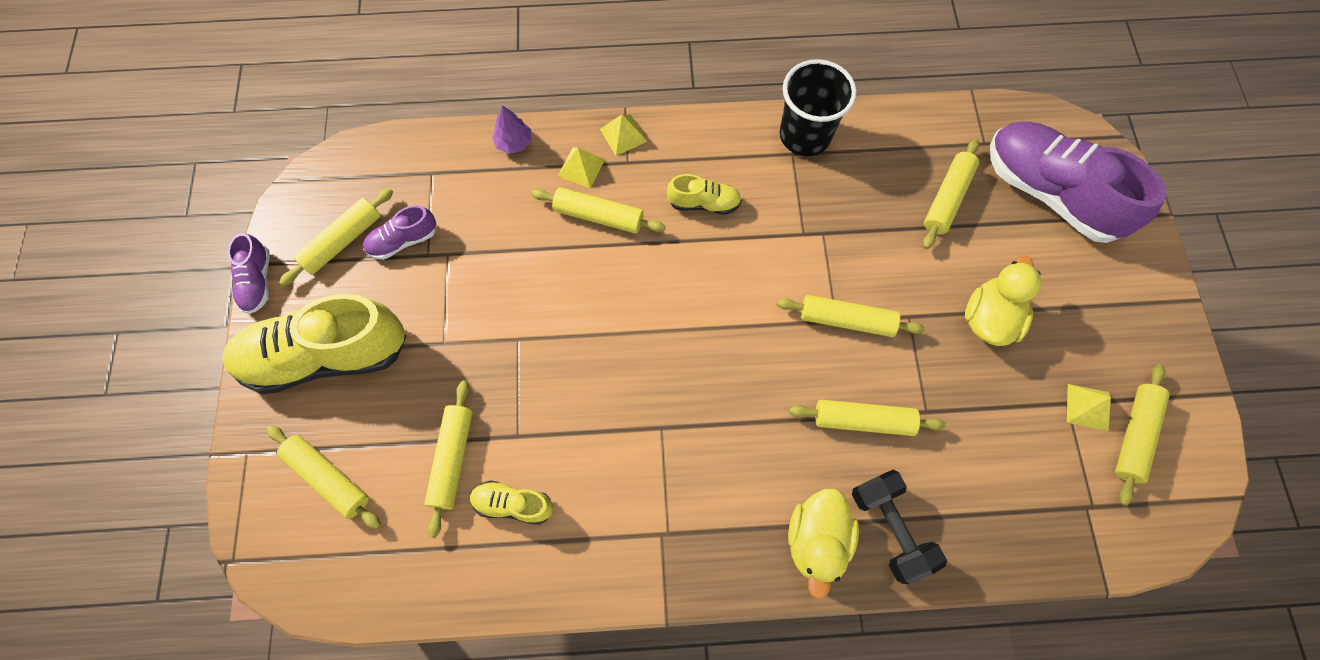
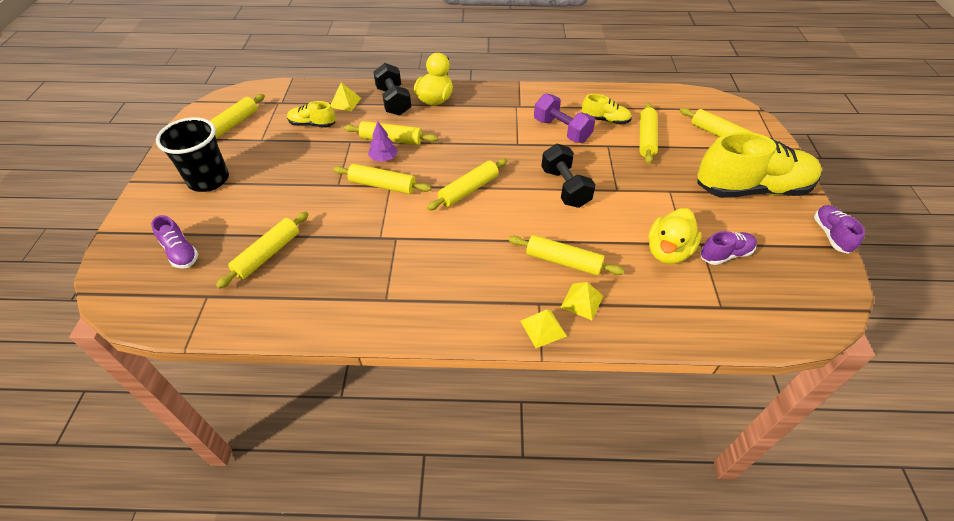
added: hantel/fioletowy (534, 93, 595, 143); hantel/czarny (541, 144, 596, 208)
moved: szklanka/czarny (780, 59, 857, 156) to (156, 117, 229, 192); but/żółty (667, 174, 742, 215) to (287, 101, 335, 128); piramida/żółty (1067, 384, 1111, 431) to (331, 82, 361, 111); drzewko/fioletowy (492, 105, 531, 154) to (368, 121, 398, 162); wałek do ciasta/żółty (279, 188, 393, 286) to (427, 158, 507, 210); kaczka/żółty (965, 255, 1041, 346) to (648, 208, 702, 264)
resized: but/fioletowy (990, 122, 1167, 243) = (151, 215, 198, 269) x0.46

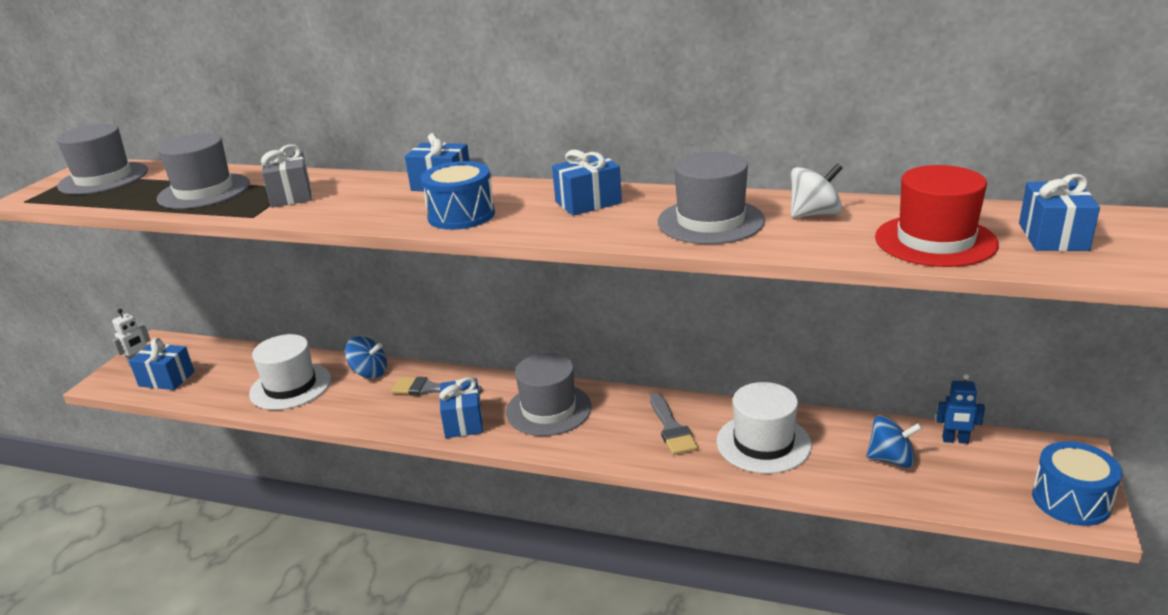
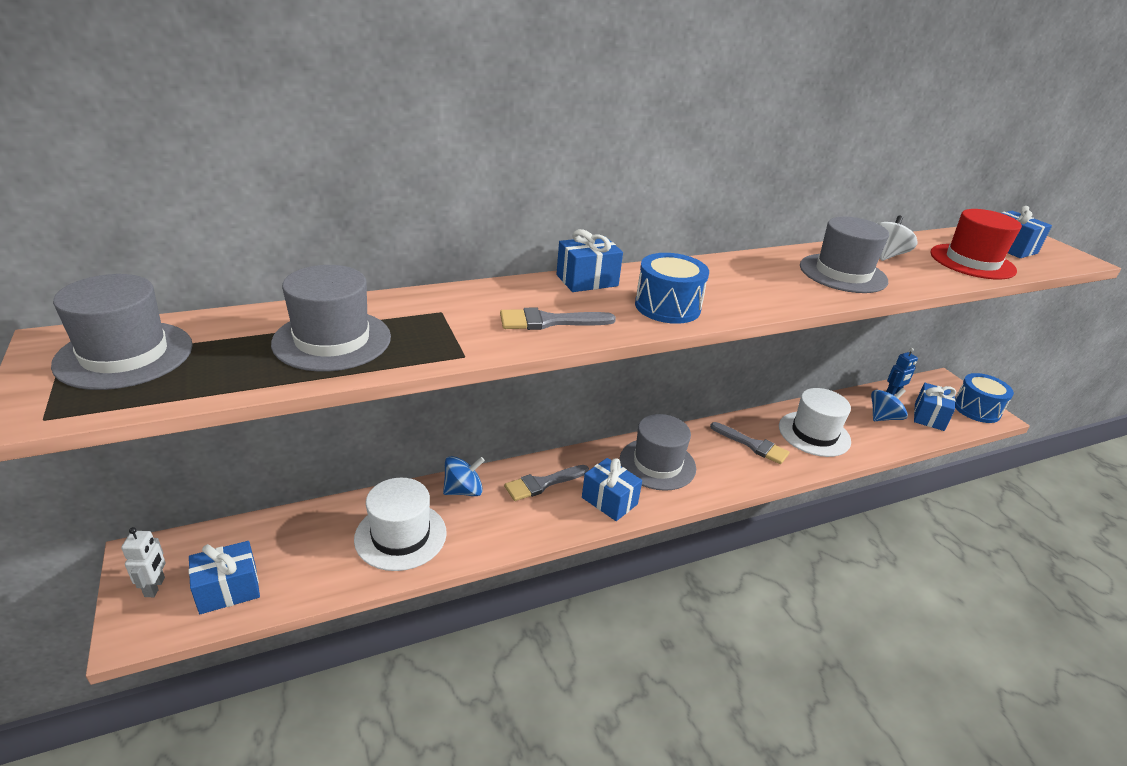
removed: prezent/szary (261, 145, 312, 208)
added: pędzel/szary (500, 308, 616, 330)
moved: prezent/niebieski (552, 150, 622, 216) to (914, 383, 956, 431)

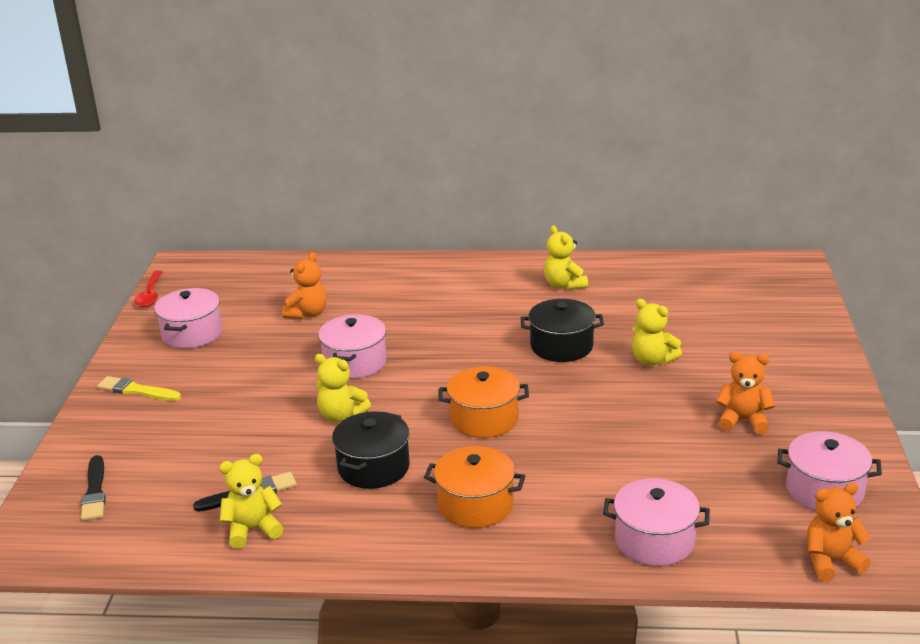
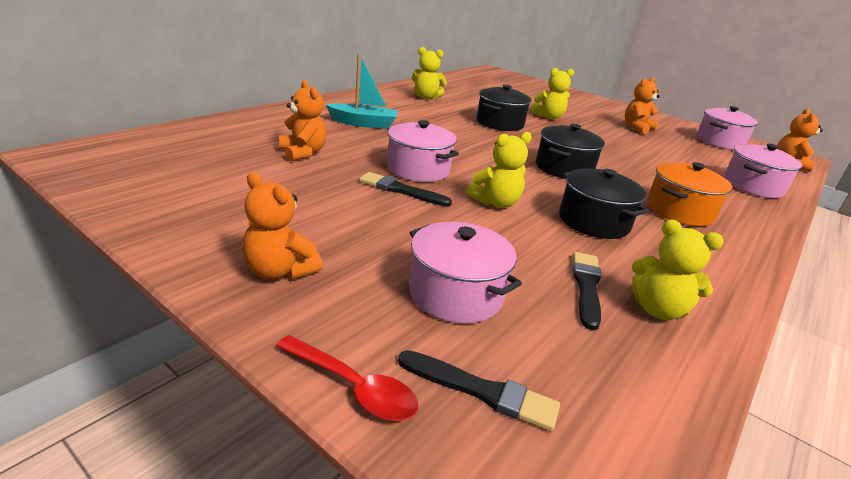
added: łódka/turkusowy (326, 54, 398, 129); pędzel/czarny (359, 172, 452, 207)
moved: łyżka/czerwony (134, 271, 162, 307) to (276, 335, 418, 421); garnek/różowy (154, 288, 222, 349) to (409, 222, 522, 324)
replaced: pędzel/żółty (97, 376, 181, 401) to miś/pomarańczowy (242, 172, 323, 280)
recoloured: garnek/pomarańczowy (439, 366, 529, 438) to garnek/czarny (536, 124, 605, 179)
turned: miś/żółty (219, 454, 284, 549) = (632, 220, 724, 320) 75 degrees counterclockwise

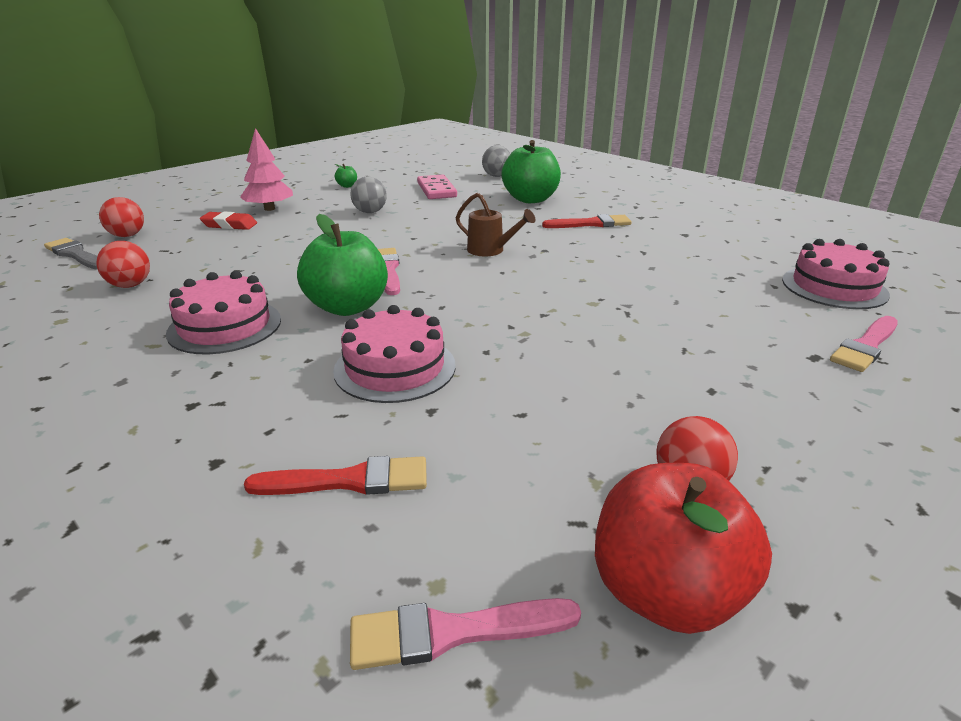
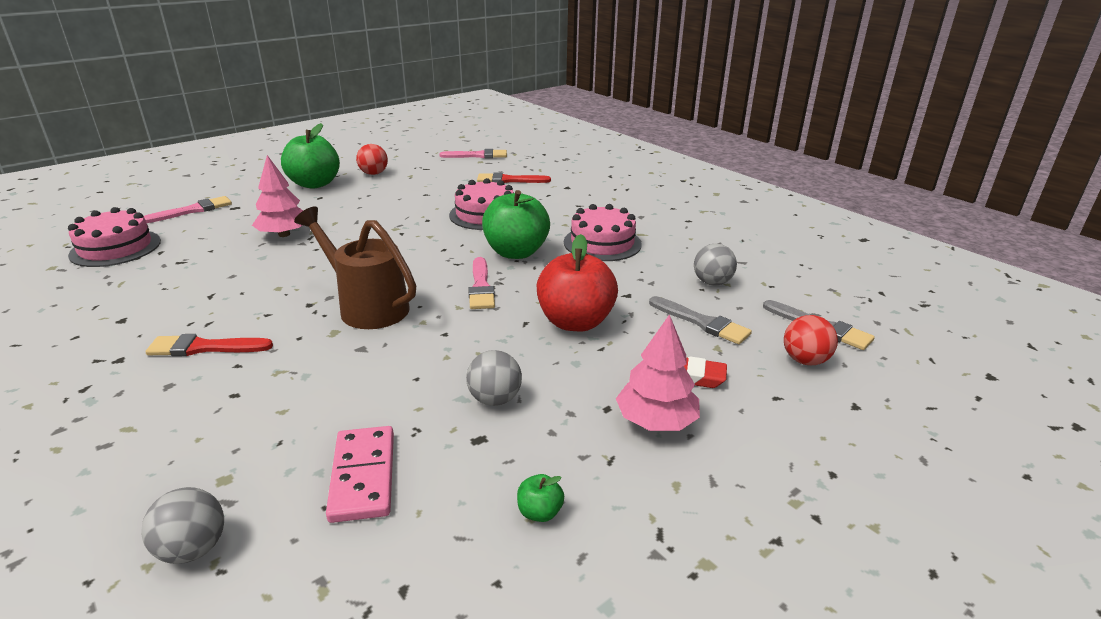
added: drzewko/różowy (252, 155, 303, 237); pędzel/szary (649, 296, 752, 344)
moved: jabłko/zielony (501, 140, 561, 203) to (281, 123, 340, 189); jabłko/czerwony (595, 463, 772, 634) to (536, 234, 618, 331)
recoloured: piłka/czerwony (96, 241, 150, 288) to piłka/szary (694, 244, 737, 286)
resized: konewka/brązowy (456, 193, 536, 256) = (294, 206, 416, 329) x1.67

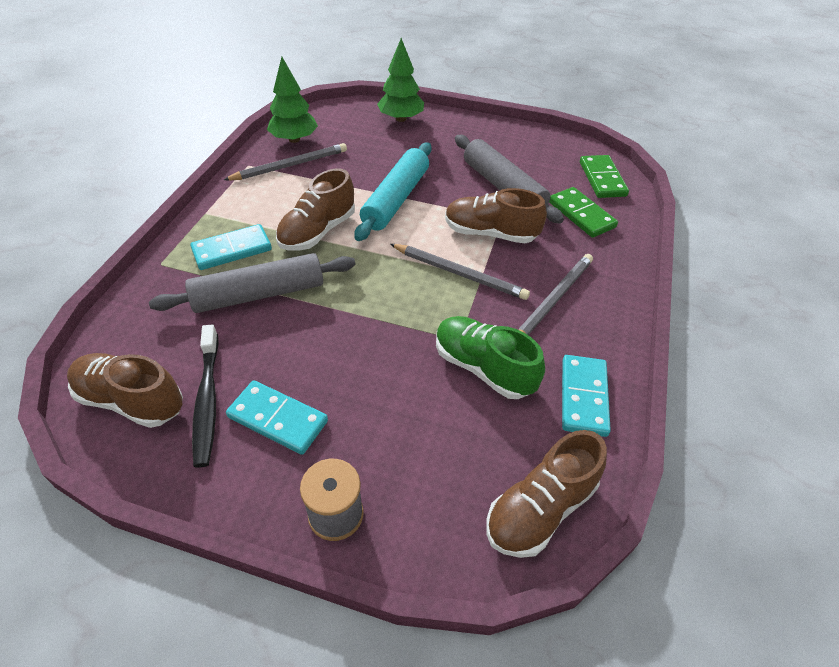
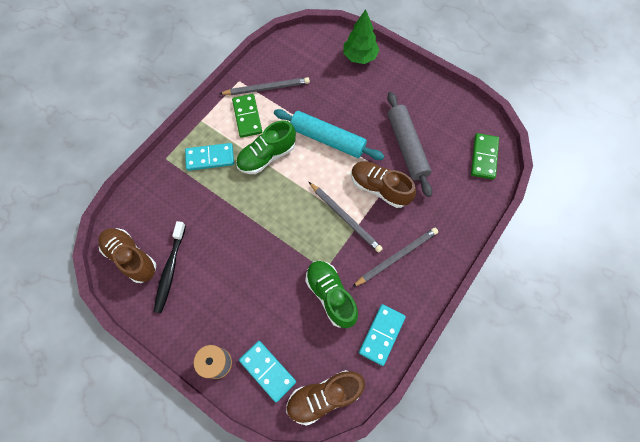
removed: wałek do ciasta/szary (149, 253, 355, 313); drzewko/zielony (267, 57, 318, 143)
moved: kostka domina/zielony (549, 187, 618, 238) to (232, 94, 262, 138); kostka domina/turkusowy (226, 380, 328, 455) to (239, 341, 296, 402)
recoloured: but/brązowy (276, 169, 355, 251) to but/zielony (236, 120, 296, 174)
turned: wałek do ciasta/turkusowy (354, 142, 431, 241) = (274, 109, 384, 160) 75 degrees clockwise

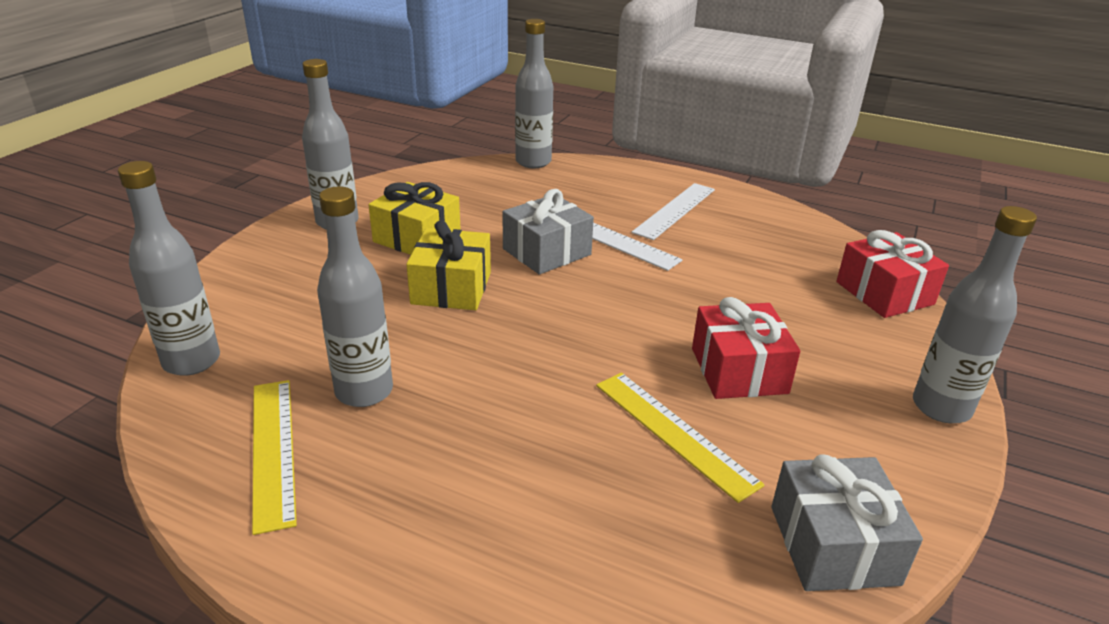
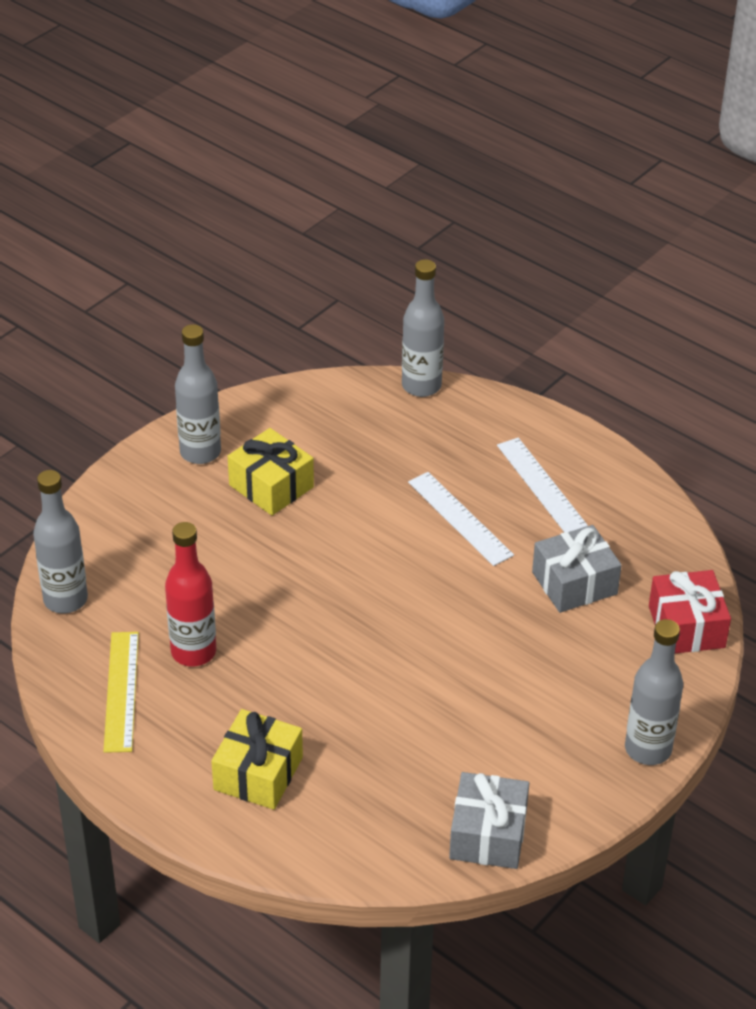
removed: linijka/żółty (596, 372, 765, 503); prezent/czerwony (692, 297, 800, 399)
moved: prezent/żółty (406, 220, 491, 310) to (211, 709, 303, 810); prezent/szary (502, 189, 594, 275) to (532, 525, 622, 613)
recoloured: butelka/szary (317, 187, 393, 407) to butelka/czerwony (165, 522, 216, 667)
turned: linijka/biały (632, 183, 715, 240) = (497, 438, 588, 532) 75 degrees counterclockwise

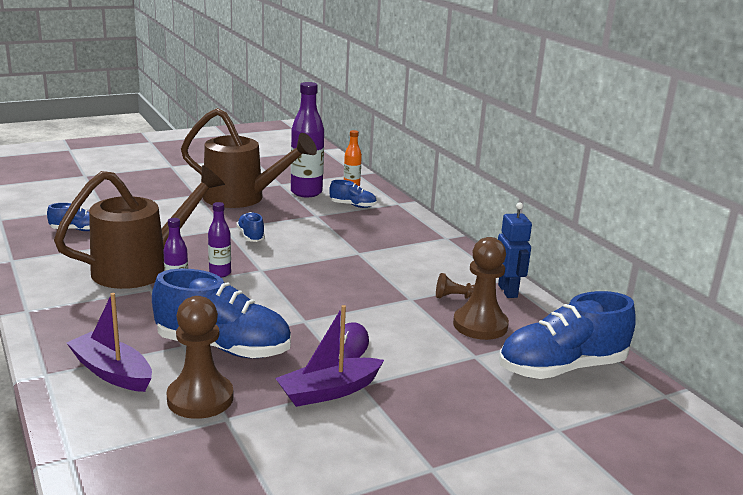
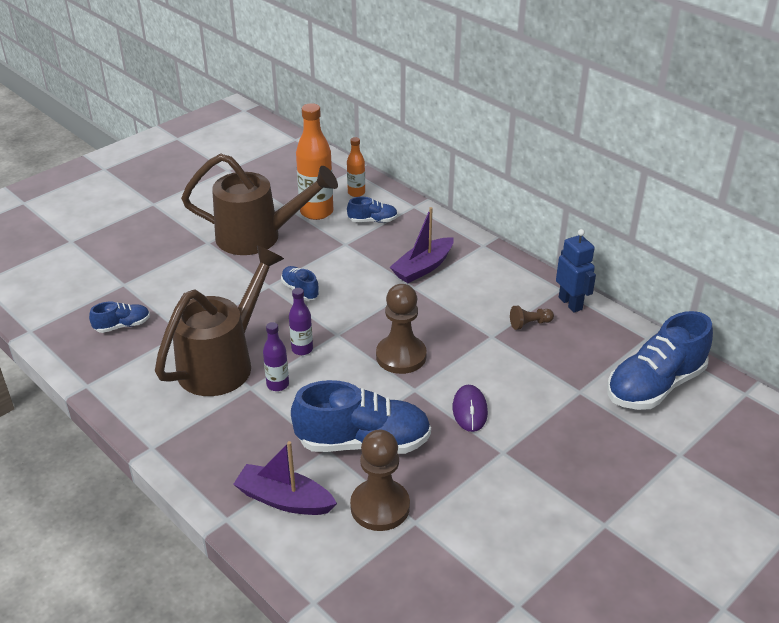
moved: pionek/brązowy (453, 237, 509, 340) to (376, 284, 427, 374); łódka/fioletowy (275, 305, 384, 407) to (390, 207, 453, 283)
recoloured: butelka/fioletowy (291, 82, 324, 197) to butelka/pomarańczowy (296, 103, 333, 220)

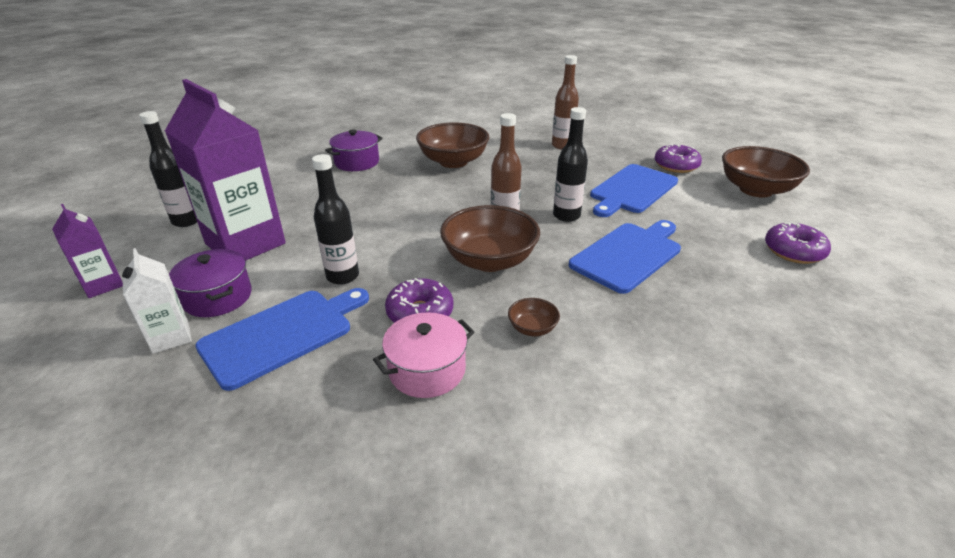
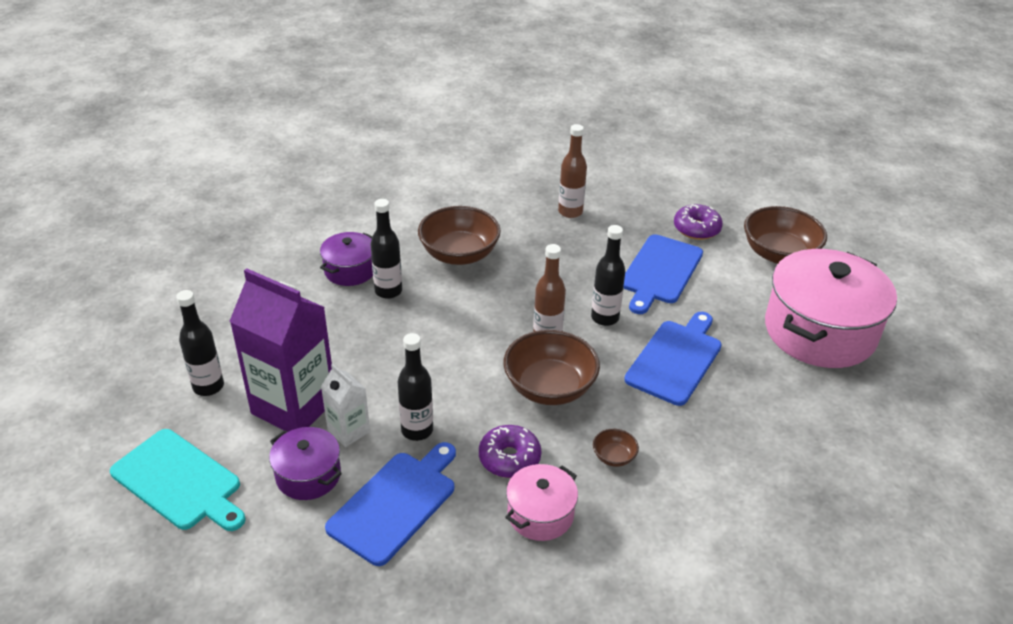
added: butelka/czarny (370, 199, 402, 299)
moved: karton mleka/biały (122, 248, 192, 354) to (321, 364, 370, 447)
replaced: karton mleka/fioletowy (52, 204, 123, 298) to deska do krojenia/turkusowy (110, 429, 246, 531); donut/fioletowy (765, 222, 831, 264) to garnek/różowy (765, 249, 897, 368)

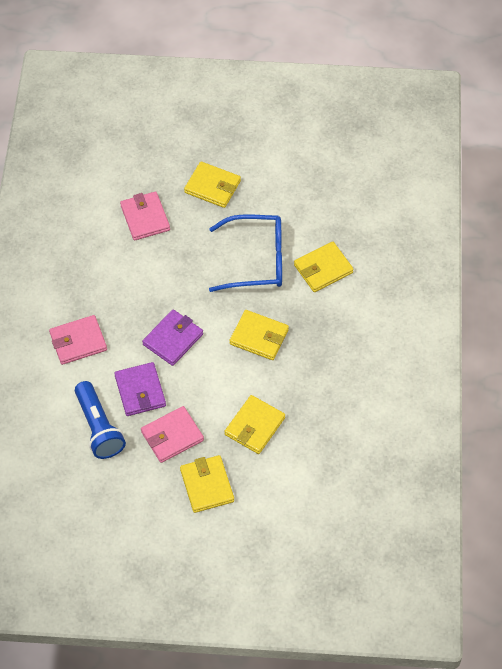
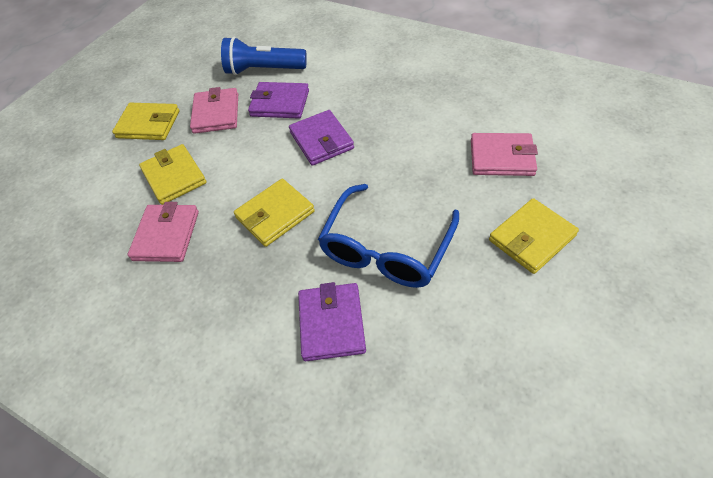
moved: portfel/różowy (49, 315, 107, 365) to (128, 202, 199, 262)
recoloured: portfel/żółty (294, 242, 354, 292) to portfel/fioletowy (298, 282, 366, 361)

